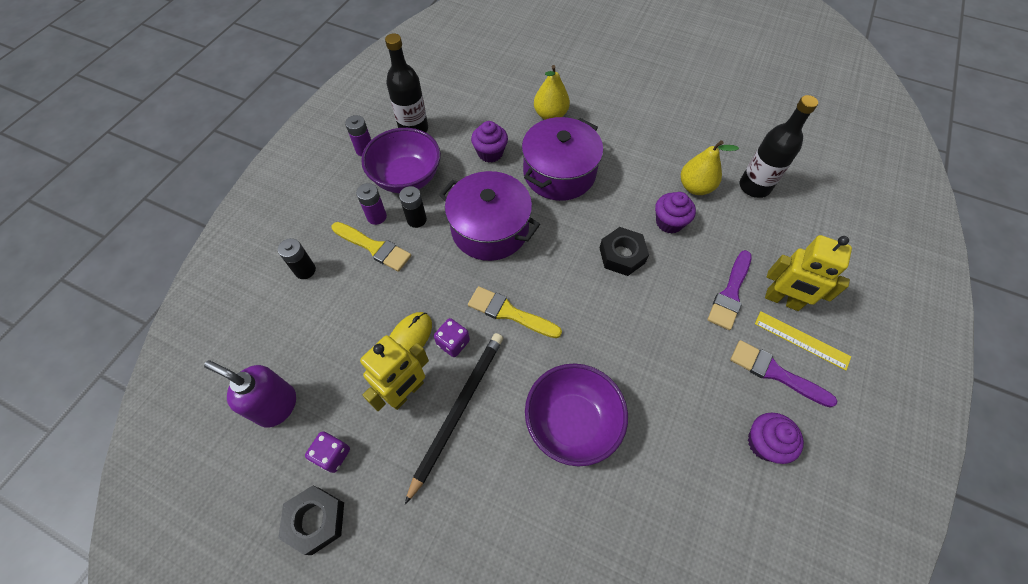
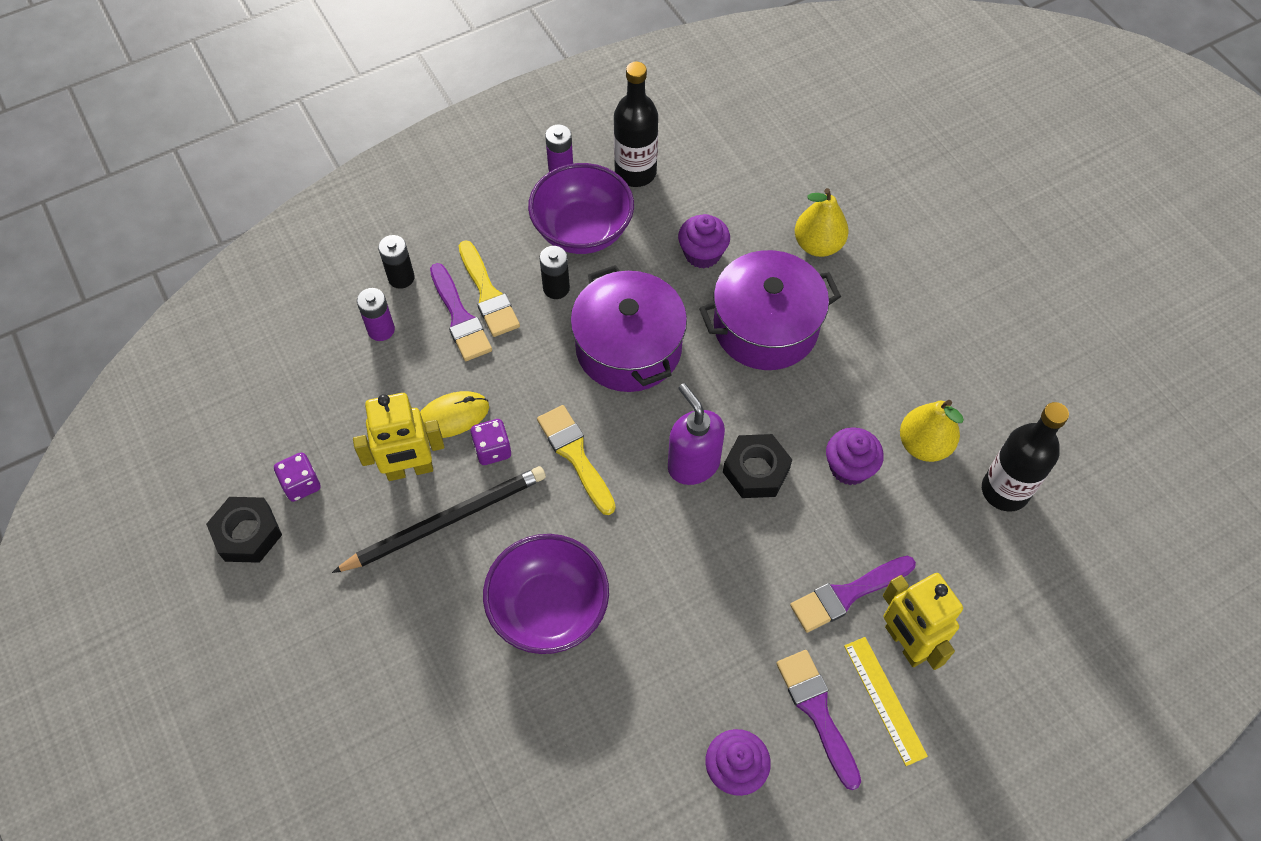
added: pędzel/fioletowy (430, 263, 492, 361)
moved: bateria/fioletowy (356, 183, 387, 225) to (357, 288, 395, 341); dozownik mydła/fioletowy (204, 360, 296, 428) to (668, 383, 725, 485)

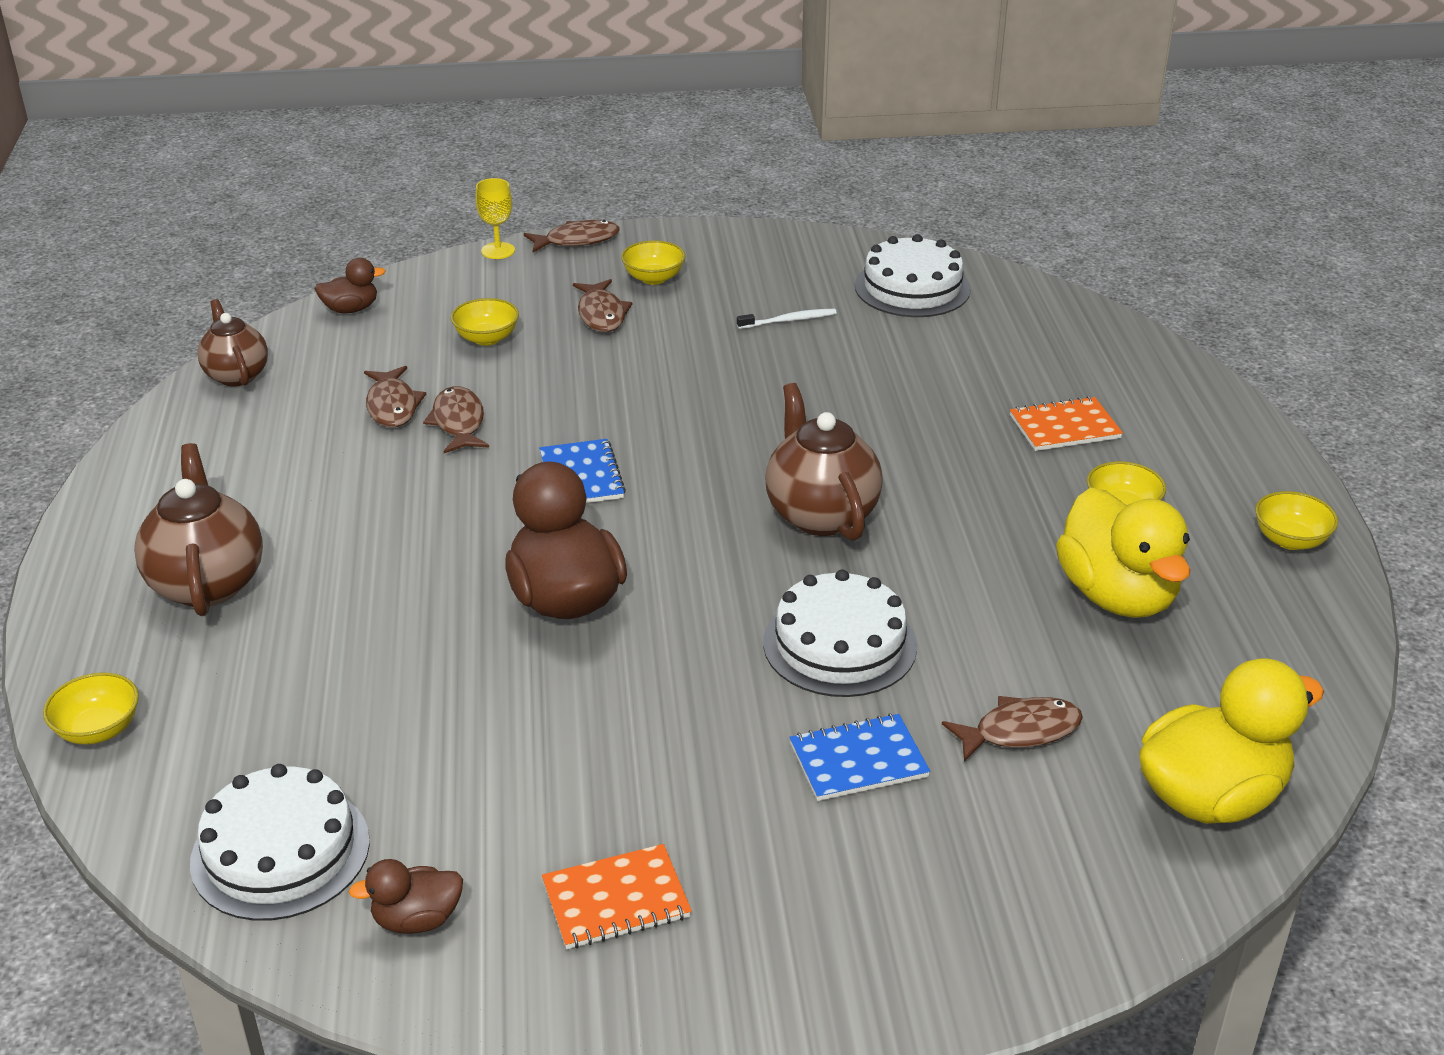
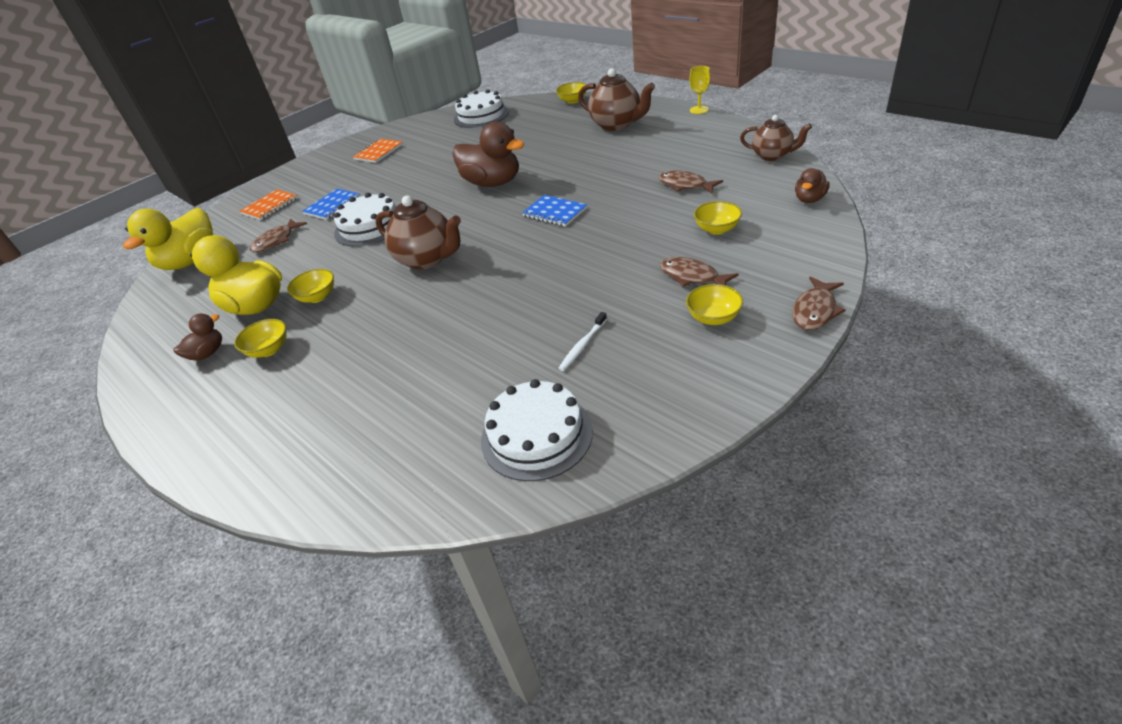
removed: ryba/brązowy (423, 386, 489, 453)
moved: kaczka/brązowy (349, 859, 463, 934) to (173, 313, 222, 360); zeszyt/pomarańczowy (1010, 396, 1123, 451) to (239, 189, 298, 220); miska/żółty (1255, 491, 1338, 550) to (287, 269, 334, 303); kielich/żółty (476, 178, 515, 259) to (689, 66, 710, 114)

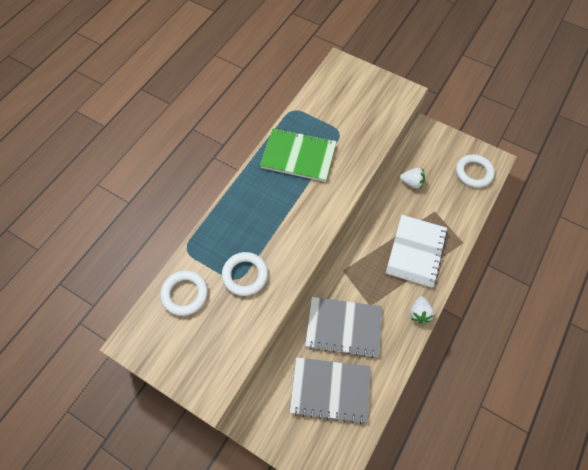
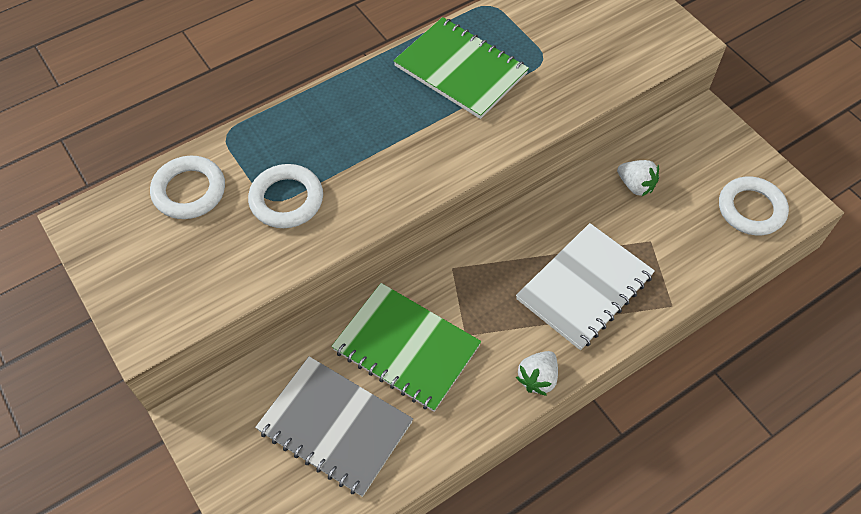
recoloured: zeszyt/szary (305, 297, 382, 358) to zeszyt/zielony (331, 283, 482, 412)

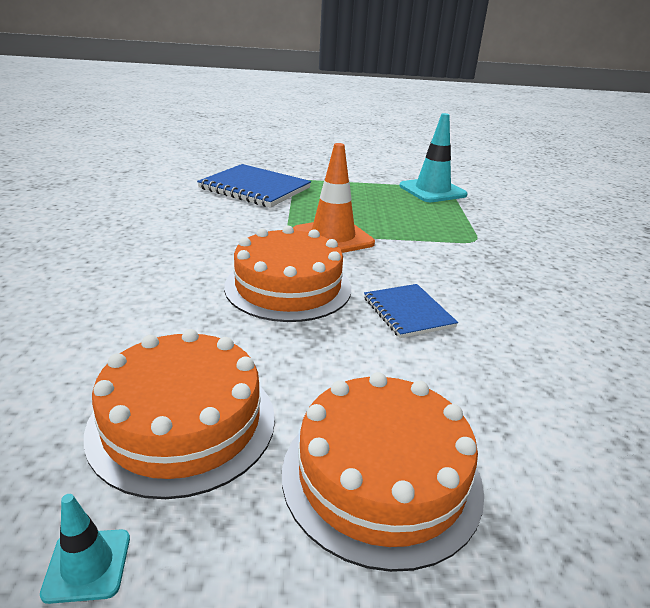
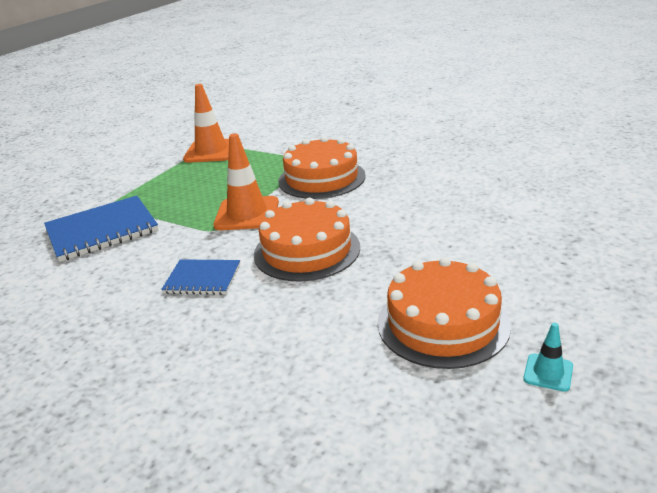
moved: zeszyt/niebieski (364, 284, 458, 338) to (161, 259, 240, 295); tort/pomarańczowy (282, 372, 484, 572) to (278, 136, 365, 199)
recoloured: pachołek/turkusowy (399, 113, 468, 202) to pachołek/pomarańczowy (183, 84, 229, 163)

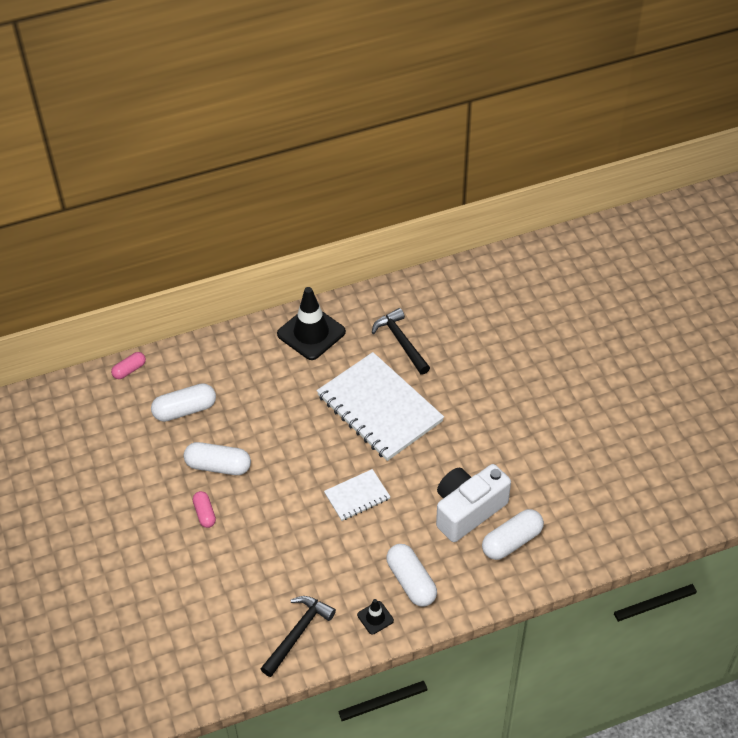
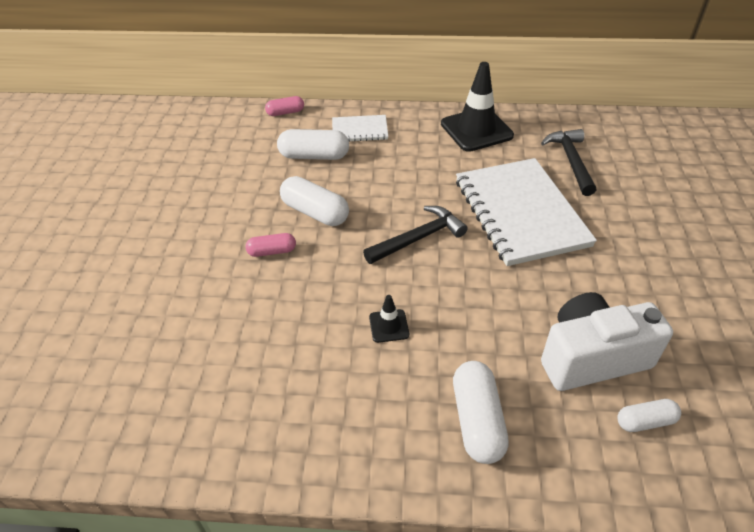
moved: zeszyt/biały (324, 469, 390, 521) to (332, 115, 388, 142); młotek/czarny (261, 596, 336, 677) to (363, 206, 468, 264); pachołek/czarny (357, 599, 394, 635) to (369, 295, 409, 343)
turned: kapsułka/różowy (193, 491, 216, 528) = (245, 233, 296, 257) 75 degrees clockwise
resized: kapsułka/biały (482, 509, 544, 560) = (617, 399, 681, 432) x0.59

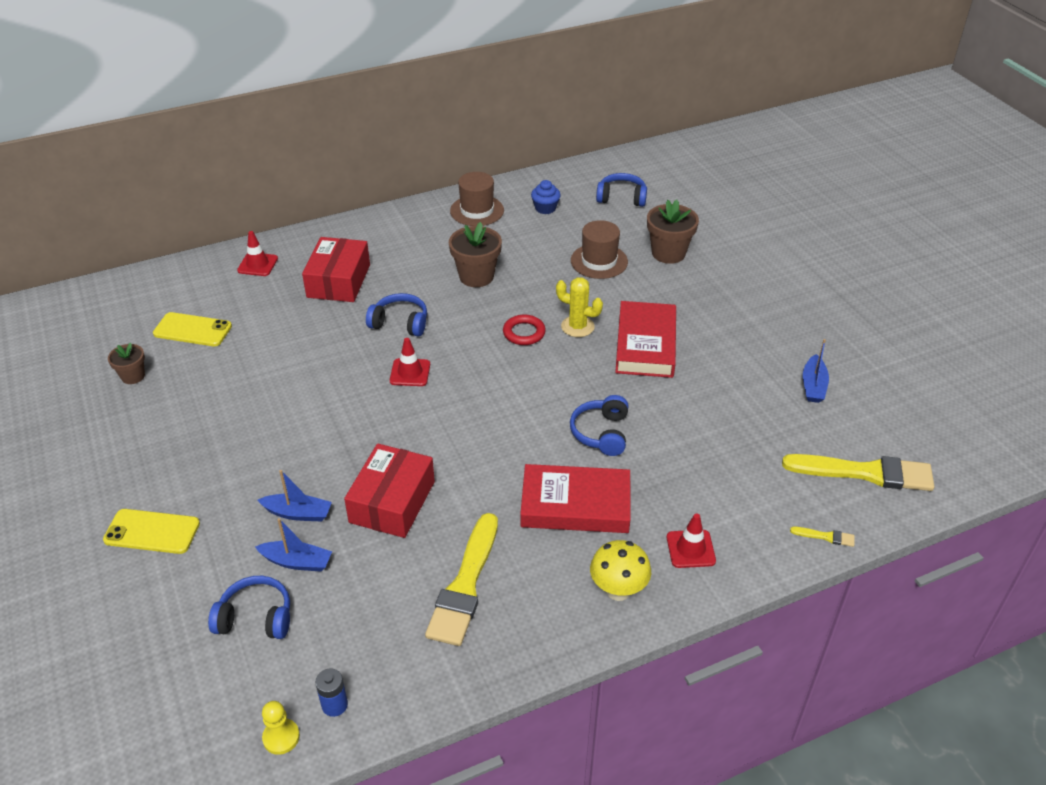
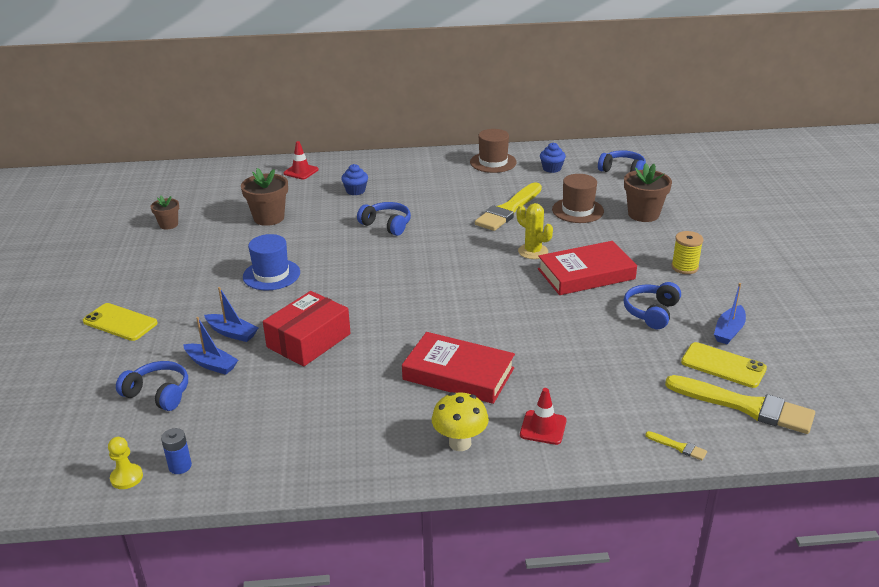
removed: pachołek/czerwony (390, 338, 430, 386); pierścień/czerwony (503, 315, 546, 345)
added: kapelusz/niebieski (243, 234, 300, 290); szpulka/żółty (671, 231, 703, 274)
moved: doniczka/brązowy (449, 222, 502, 287) to (241, 168, 288, 226); pędzel/żółty (425, 513, 498, 646) to (475, 182, 542, 231); słuchawki/niebieski (570, 395, 628, 456) to (624, 282, 681, 329); telefon/żółty (153, 312, 232, 346) to (681, 342, 767, 388)
replaced: pudełko/czerwony (302, 237, 370, 302) to muffinka/niebieski (341, 164, 368, 195)
turned: książka/czerwony (615, 301, 676, 378) = (538, 241, 637, 295) 45 degrees clockwise

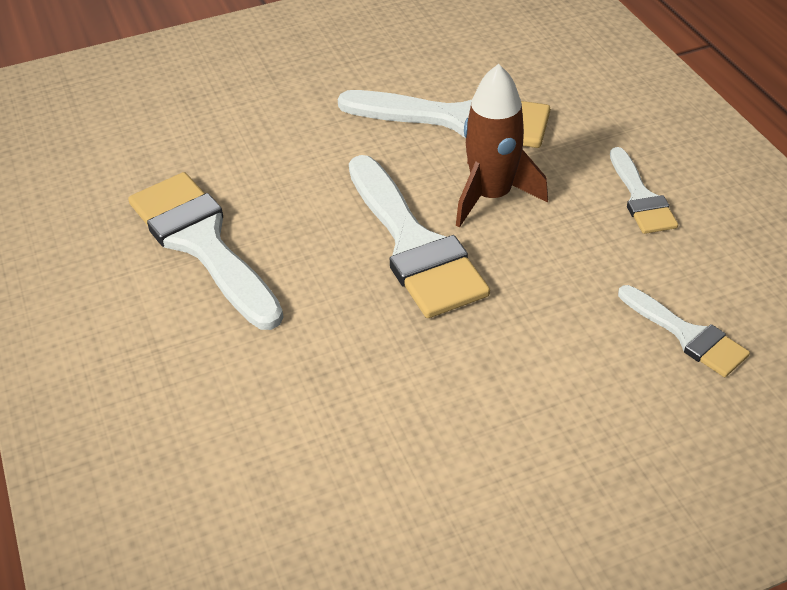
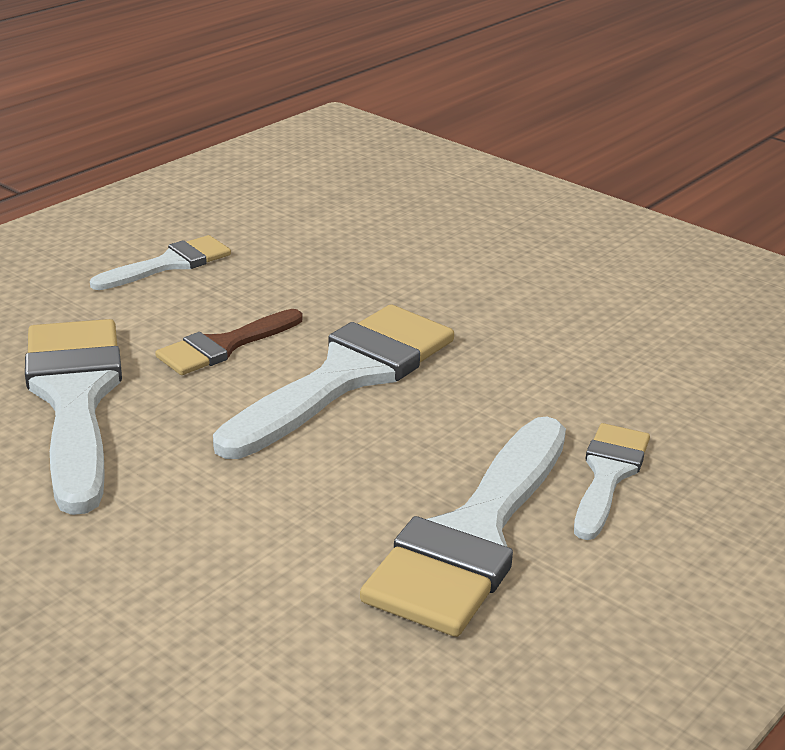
moved: pędzel/biały (618, 285, 750, 377) to (574, 423, 650, 540)
replaced: rakieta/brązowy (456, 64, 548, 228) to pędzel/brązowy (155, 309, 302, 375)

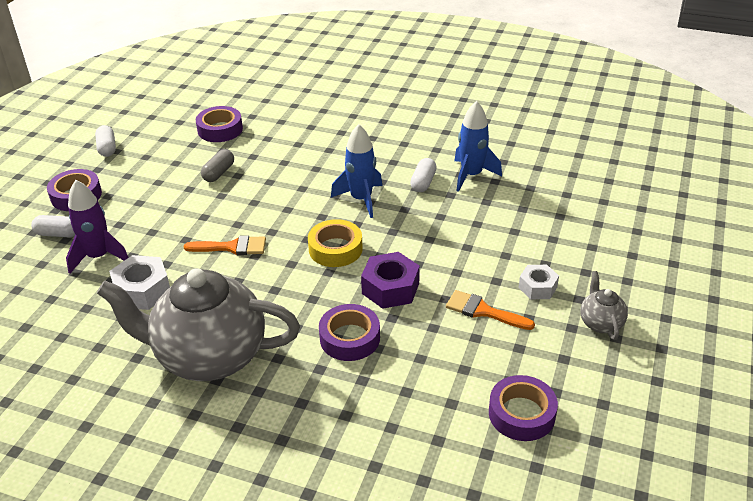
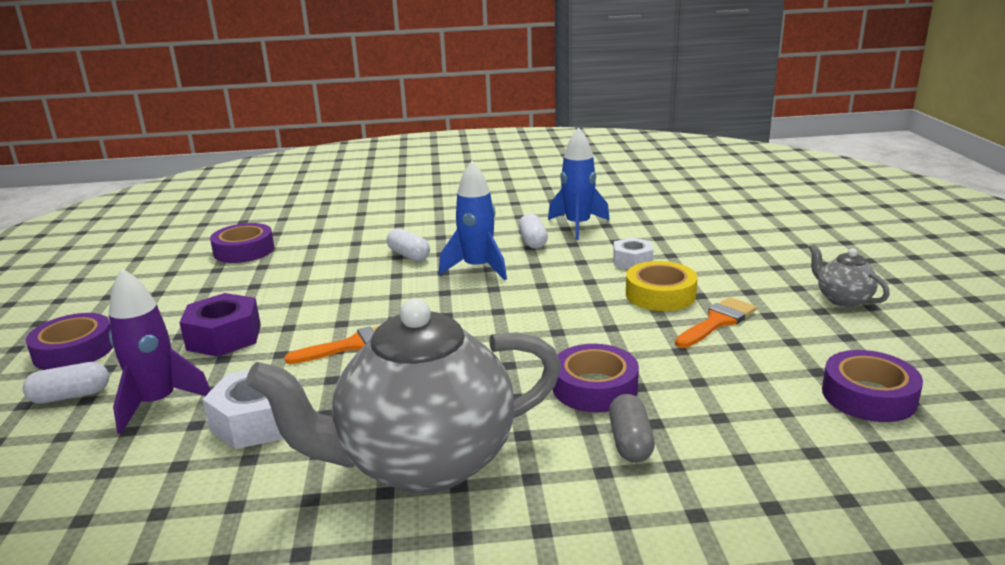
moved: nakrętka/fioletowy (361, 252, 420, 309) to (179, 293, 261, 357); kapsułka/biały (95, 125, 116, 157) to (387, 228, 430, 261); kapsułka/szary (201, 149, 234, 182) to (609, 394, 655, 463); nakrętka/biały (519, 265, 559, 299) to (613, 237, 653, 269); taśma klejąca/żółty (308, 219, 363, 267) to (626, 261, 698, 311)
turned: pędzel/pomarańczowy (446, 290, 535, 330) = (675, 297, 757, 348) 135 degrees clockwise

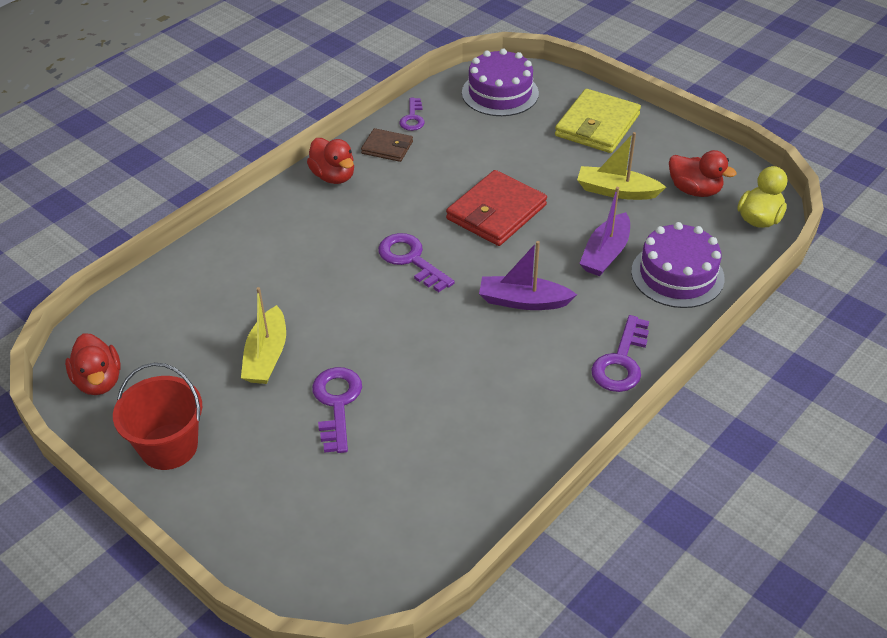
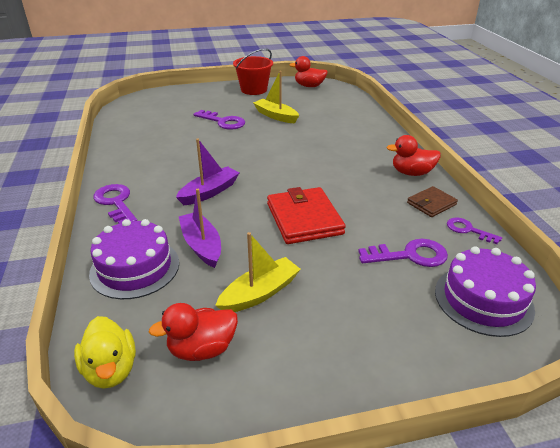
removed: portfel/żółty (555, 89, 641, 153)
moved: klucz/fioletowy (378, 233, 455, 292) to (358, 239, 448, 267)

